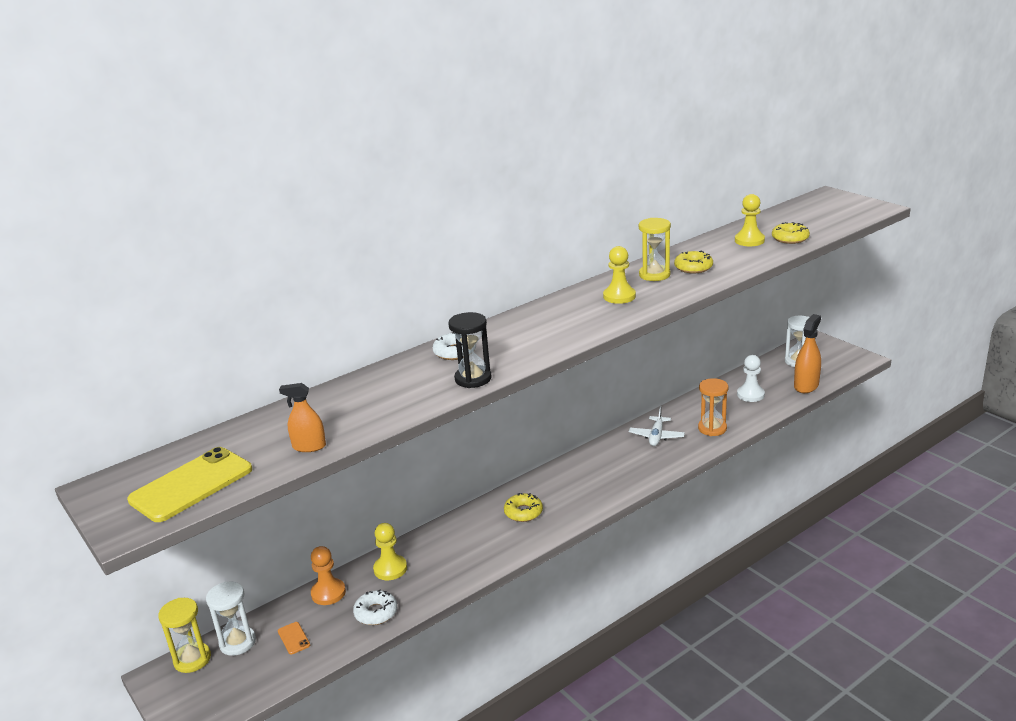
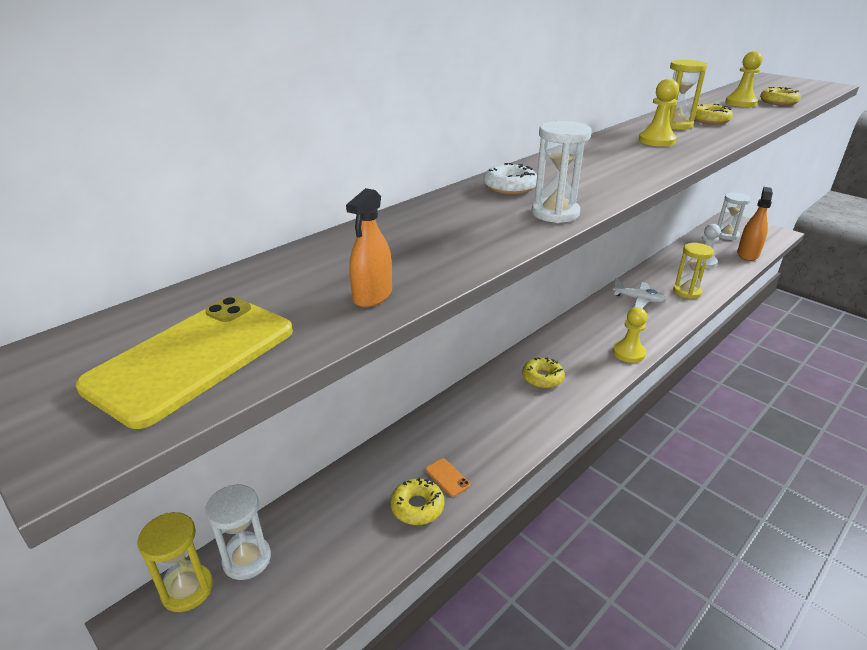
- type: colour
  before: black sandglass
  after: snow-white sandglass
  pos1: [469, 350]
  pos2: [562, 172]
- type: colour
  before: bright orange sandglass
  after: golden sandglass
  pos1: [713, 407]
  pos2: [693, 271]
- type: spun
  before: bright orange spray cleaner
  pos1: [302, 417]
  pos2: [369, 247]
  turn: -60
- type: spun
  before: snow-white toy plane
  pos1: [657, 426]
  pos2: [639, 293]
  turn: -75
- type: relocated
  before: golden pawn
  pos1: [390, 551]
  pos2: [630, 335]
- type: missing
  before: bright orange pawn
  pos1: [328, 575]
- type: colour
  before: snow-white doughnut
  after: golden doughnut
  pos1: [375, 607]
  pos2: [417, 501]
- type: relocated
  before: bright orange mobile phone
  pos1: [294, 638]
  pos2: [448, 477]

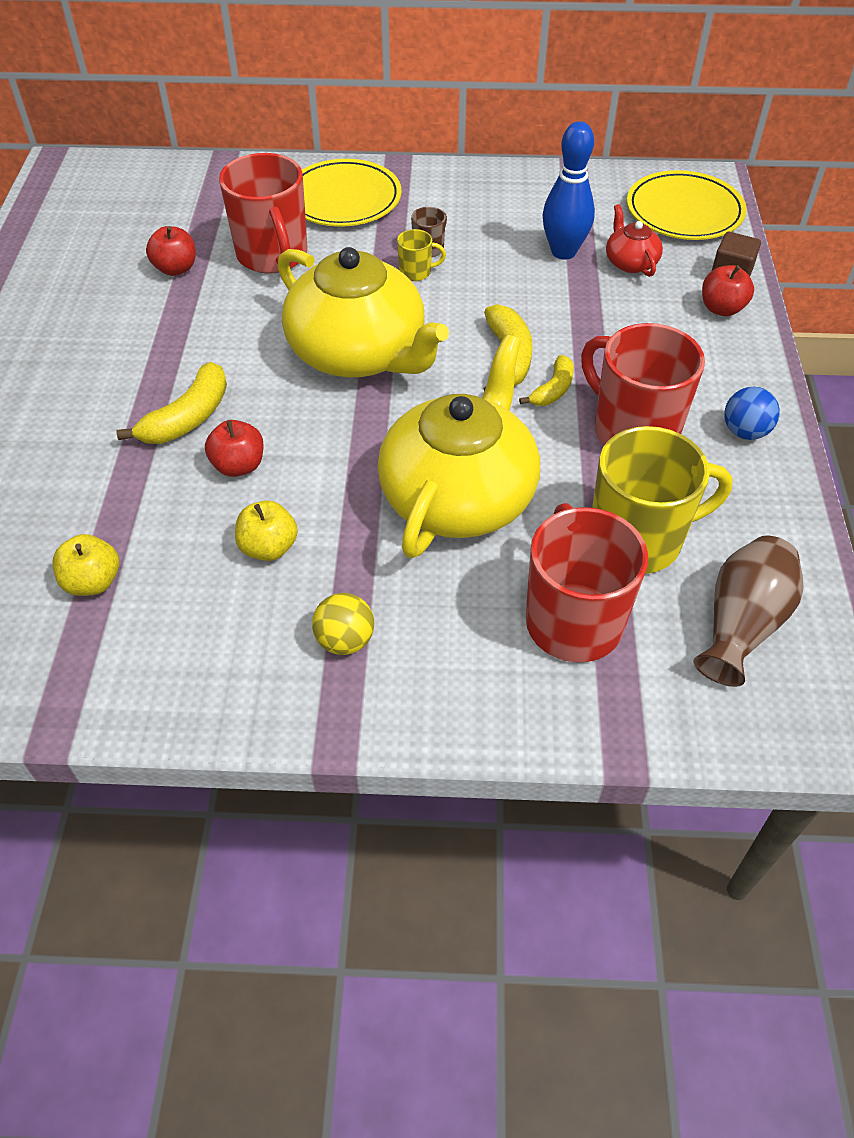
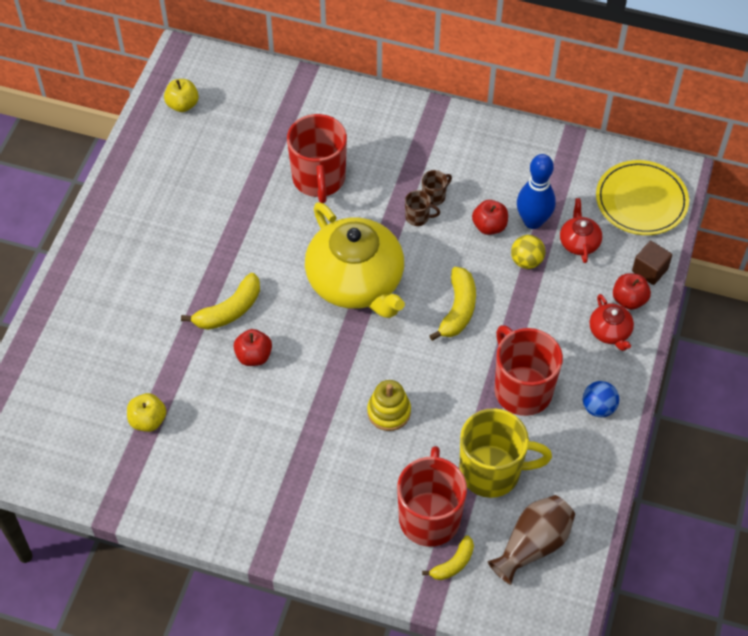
- type: missing
  before: golden plate
  pos1: [352, 193]
- type: relocated
  before: red apple
  pos1: [171, 251]
  pos2: [490, 217]
- type: colour
  before: golden coffee mug
  after: russet coffee mug
  pos1: [421, 255]
  pos2: [422, 208]
- type: exchanged
  before: golden tea pot
  after: golden stacking toy
  pos1: [459, 446]
  pos2: [389, 405]
- type: relocated
  before: golden toy banana
  pos1: [546, 380]
  pos2: [448, 558]
- type: relocated
  before: golden apple
  pos1: [266, 530]
  pos2: [181, 95]
- type: relocated
  before: golden play ball
  pos1: [343, 624]
  pos2: [528, 252]
- type: appeared
  after: red tea pot
  pos2: [611, 322]

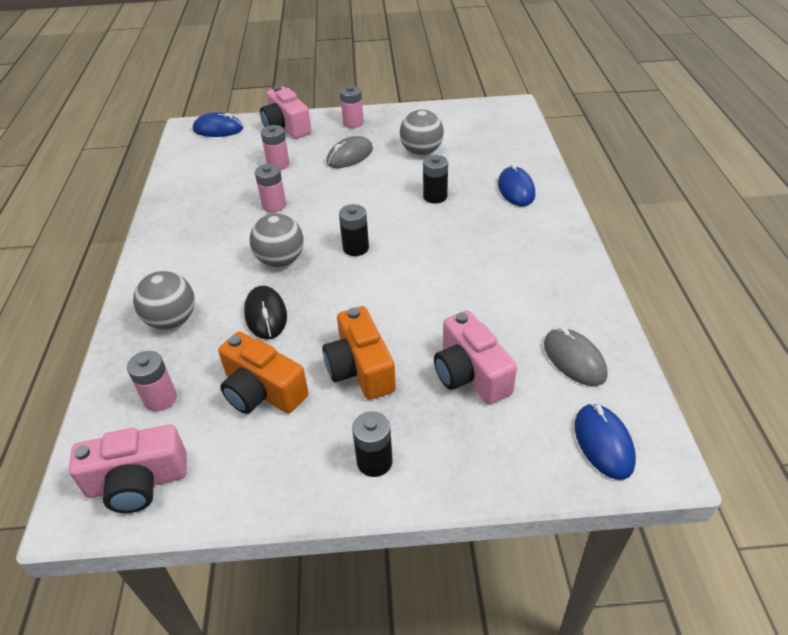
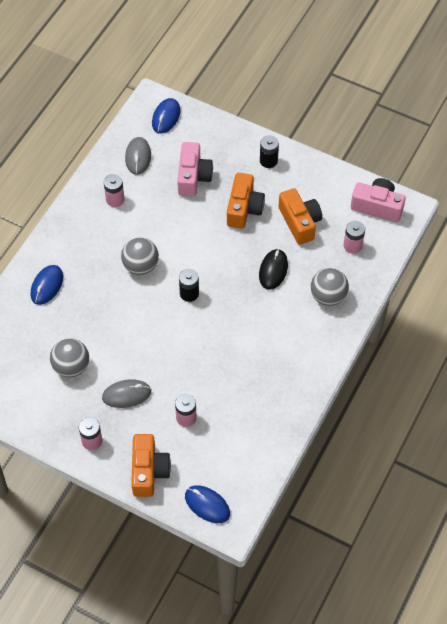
- type: colour
  before: rose-pink camera
  after: bright orange camera
  pos1: [286, 112]
  pos2: [151, 465]
- type: missing
  before: black power cell
  pos1: [435, 179]
- type: relocated
  before: rose-pink power cell
  pos1: [270, 188]
  pos2: [114, 190]
- type: relocated
  before: ash-grey play ball
  pos1: [277, 240]
  pos2: [140, 256]

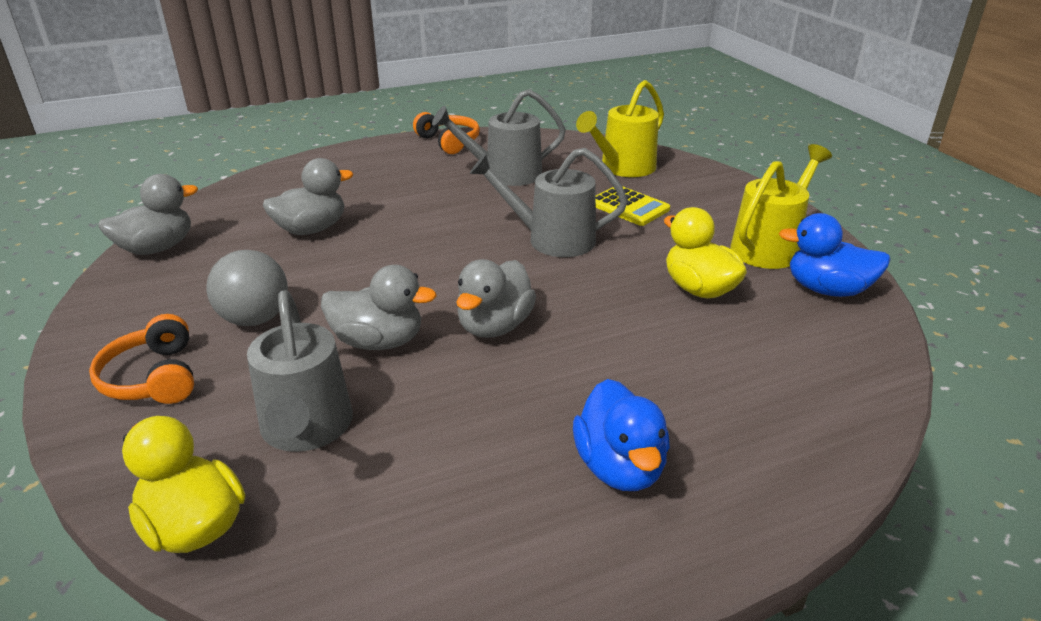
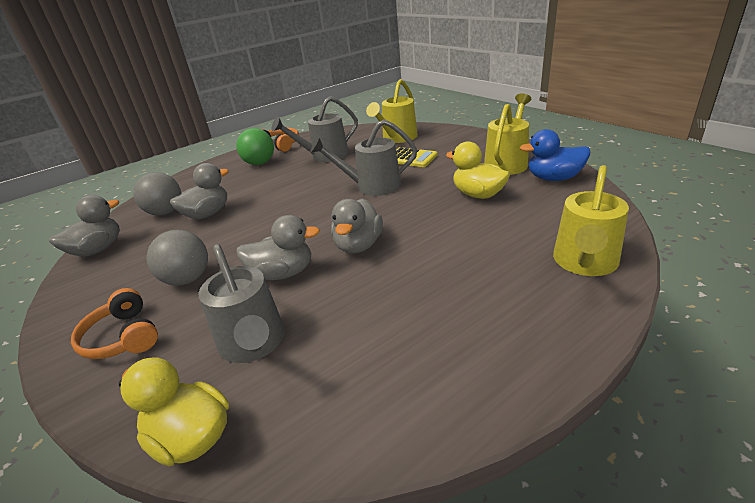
- type: missing
  before: cobalt duck
  pos1: [621, 435]
- type: appeared
  after: green play ball
  pos2: [255, 146]
- type: appeared
  after: golden sprinkling can
  pos2: [591, 220]
- type: appeared
  after: ash-grey play ball
  pos2: [157, 194]

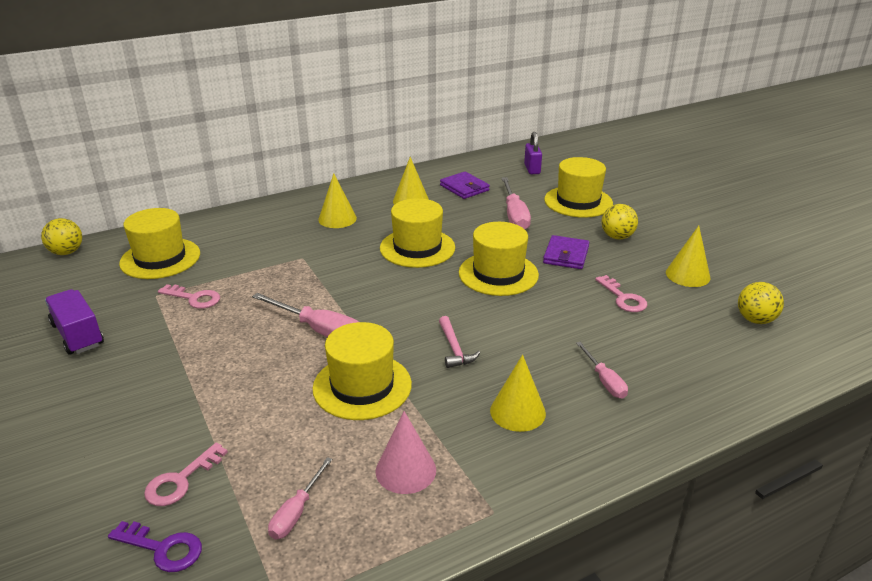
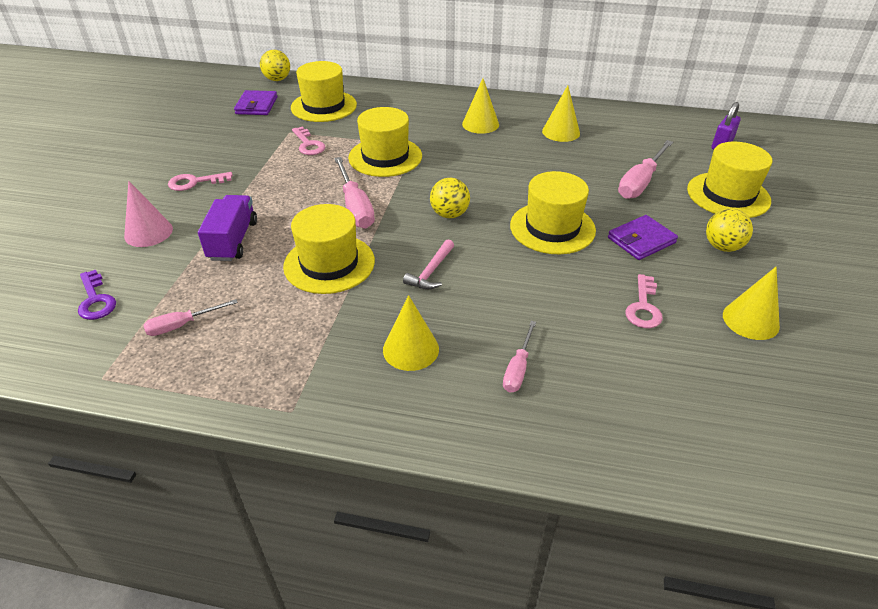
- type: relocated
  before: purple card wallet
  pos1: [465, 185]
  pos2: [256, 102]
- type: relocated
  before: golden top hat
  pos1: [417, 233]
  pos2: [385, 142]
- type: relocated
  before: golden play ball
  pos1: [761, 303]
  pos2: [450, 198]
- type: relocated
  before: purple lorry
  pos1: [74, 322]
  pos2: [227, 228]
- type: relocated
  before: rose-pink cone shape
  pos1: [406, 452]
  pos2: [148, 214]
- type: relocated
  before: rose-pink latchkey
  pos1: [186, 474]
  pos2: [200, 181]

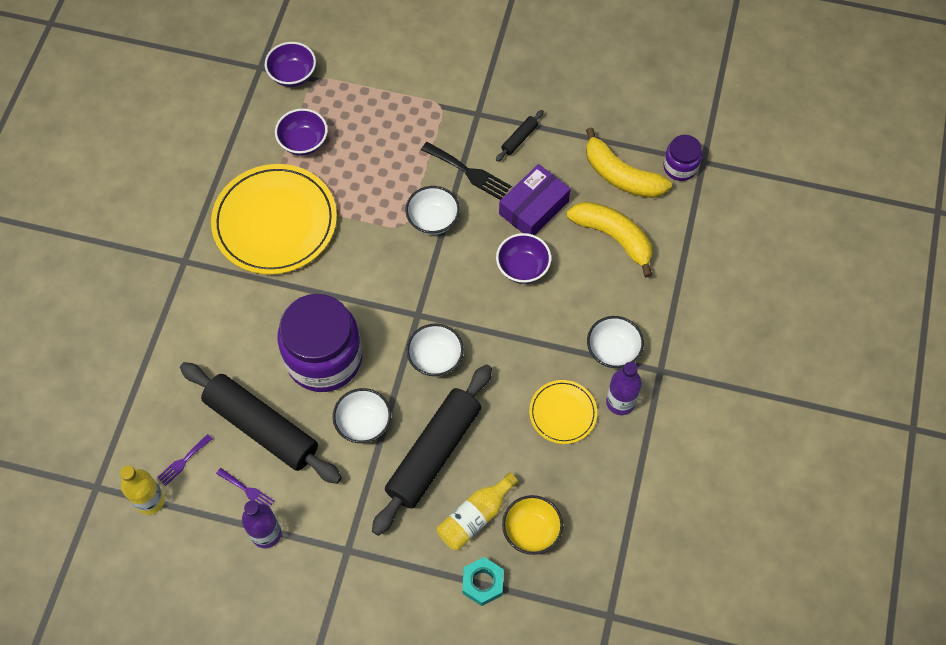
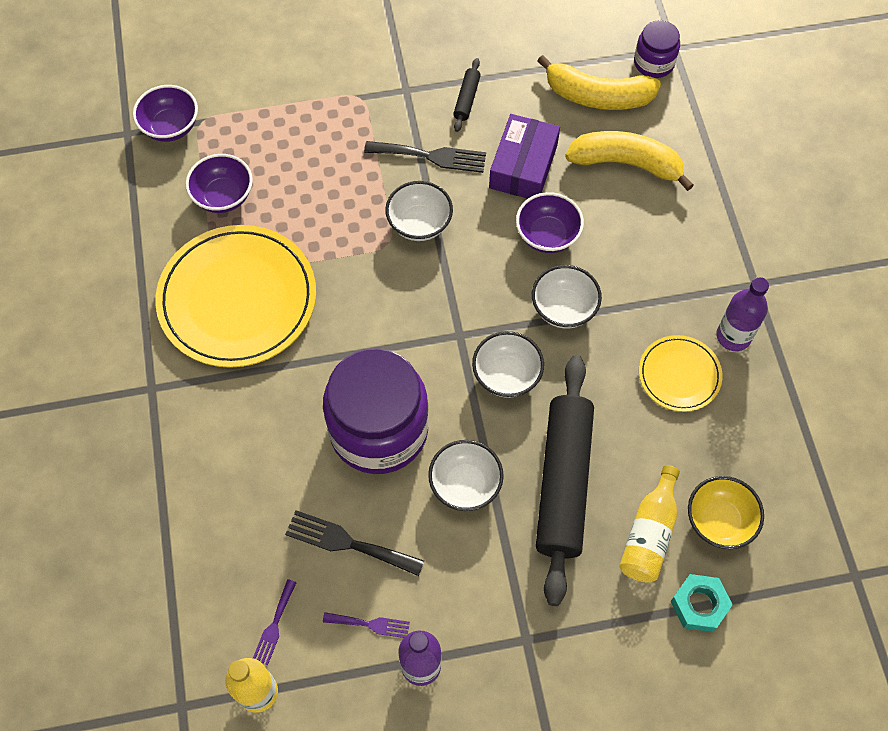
- type: relocated
  before: snow-white bowl
  pos1: [615, 342]
  pos2: [567, 297]
- type: exchanged
  before: black rolling pin
  after: black table fork
  pos1: [261, 423]
  pos2: [354, 543]

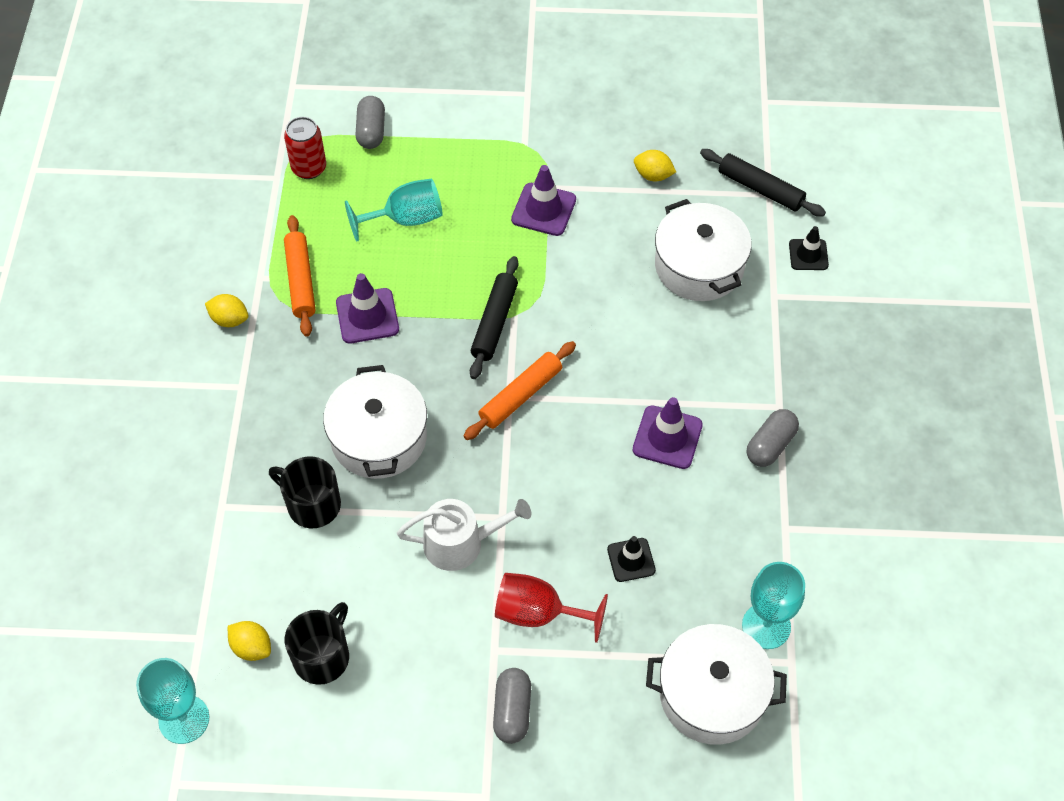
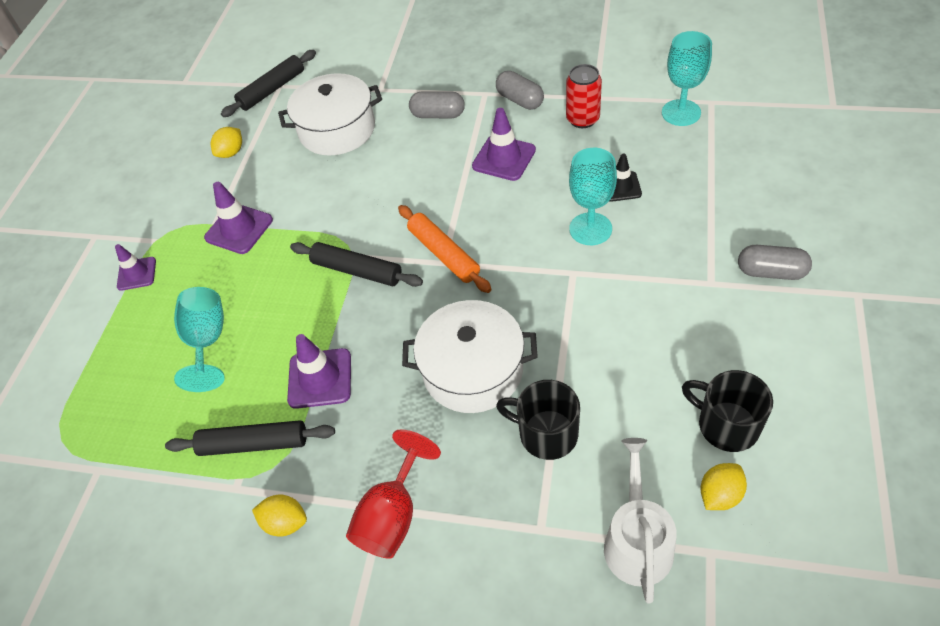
- type: relocated
  before: ash-grey pill
  pos1: [370, 122]
  pos2: [437, 104]
- type: relocated
  before: red can
  pos1: [305, 148]
  pos2: [584, 96]
- type: colour
  before: bright orange rolling pin
  after: black rolling pin
  pos1: [299, 276]
  pos2: [250, 438]
- type: missing
  before: black traffic cone
  pos1: [809, 248]
- type: spun
  before: golden lemon
  pos1: [226, 310]
  pos2: [279, 515]
  turn: 75
- type: spun
  before: black coffee mug
  pos1: [305, 492]
  pos2: [538, 420]
  turn: 75
- type: relocated
  before: snow-white sprinkling can
  pos1: [464, 535]
  pos2: [640, 521]
- type: relocated
  before: red wine glass
  pos1: [551, 608]
  pos2: [393, 494]
- type: missing
  before: snow-white pot
  pos1: [716, 684]
- type: relocated
  before: aqua wine glass
  pos1: [172, 701]
  pos2: [593, 196]
- type: appeared
  after: purple traffic cone
  pos2: [135, 267]

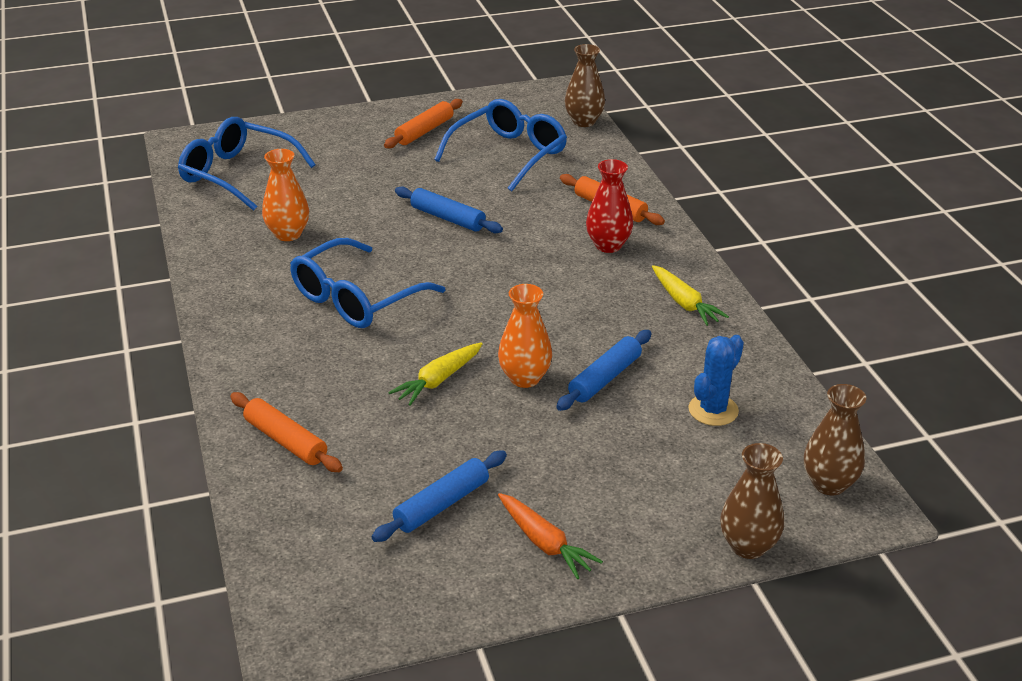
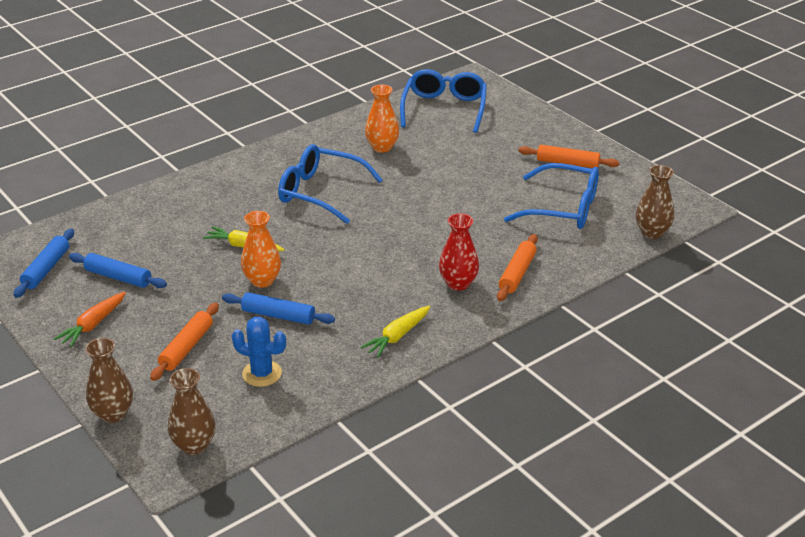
- type: relocated
  before: cobalt rolling pin
  pos1: [449, 209]
  pos2: [44, 263]
- type: relocated
  before: bright orange rolling pin
  pos1: [286, 432]
  pos2: [184, 342]

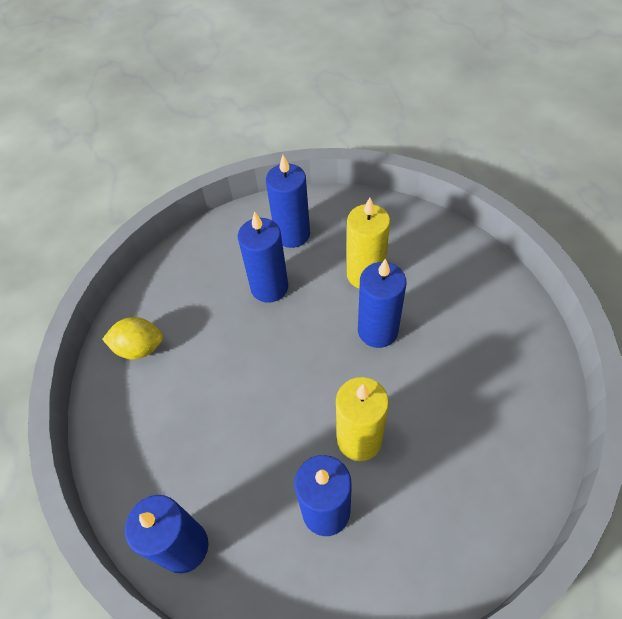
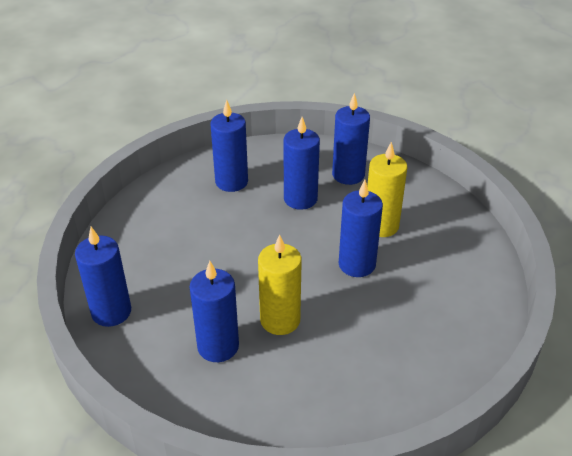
- type: missing
  before: golden lemon
  pos1: [132, 338]
- type: appeared
  after: cobalt candle
  pos2: [229, 146]

